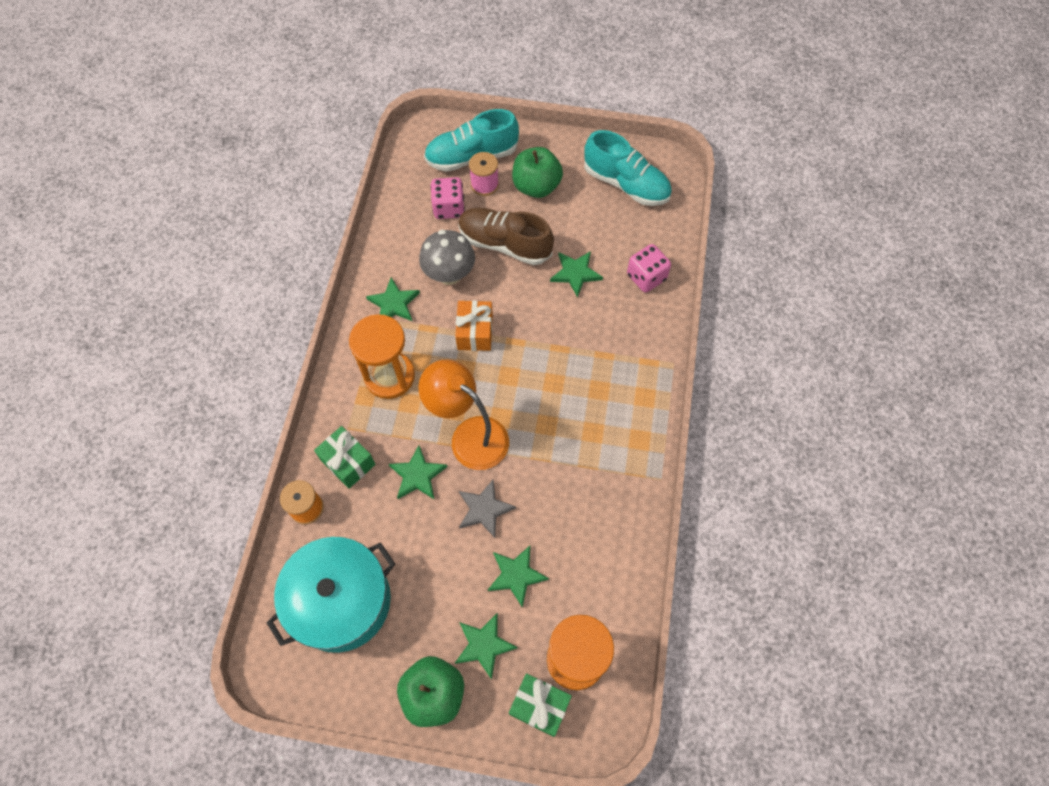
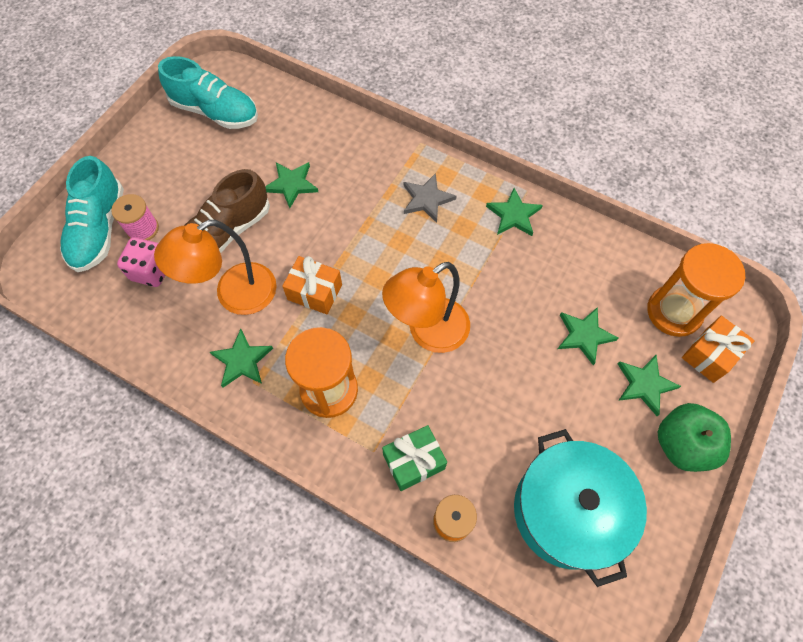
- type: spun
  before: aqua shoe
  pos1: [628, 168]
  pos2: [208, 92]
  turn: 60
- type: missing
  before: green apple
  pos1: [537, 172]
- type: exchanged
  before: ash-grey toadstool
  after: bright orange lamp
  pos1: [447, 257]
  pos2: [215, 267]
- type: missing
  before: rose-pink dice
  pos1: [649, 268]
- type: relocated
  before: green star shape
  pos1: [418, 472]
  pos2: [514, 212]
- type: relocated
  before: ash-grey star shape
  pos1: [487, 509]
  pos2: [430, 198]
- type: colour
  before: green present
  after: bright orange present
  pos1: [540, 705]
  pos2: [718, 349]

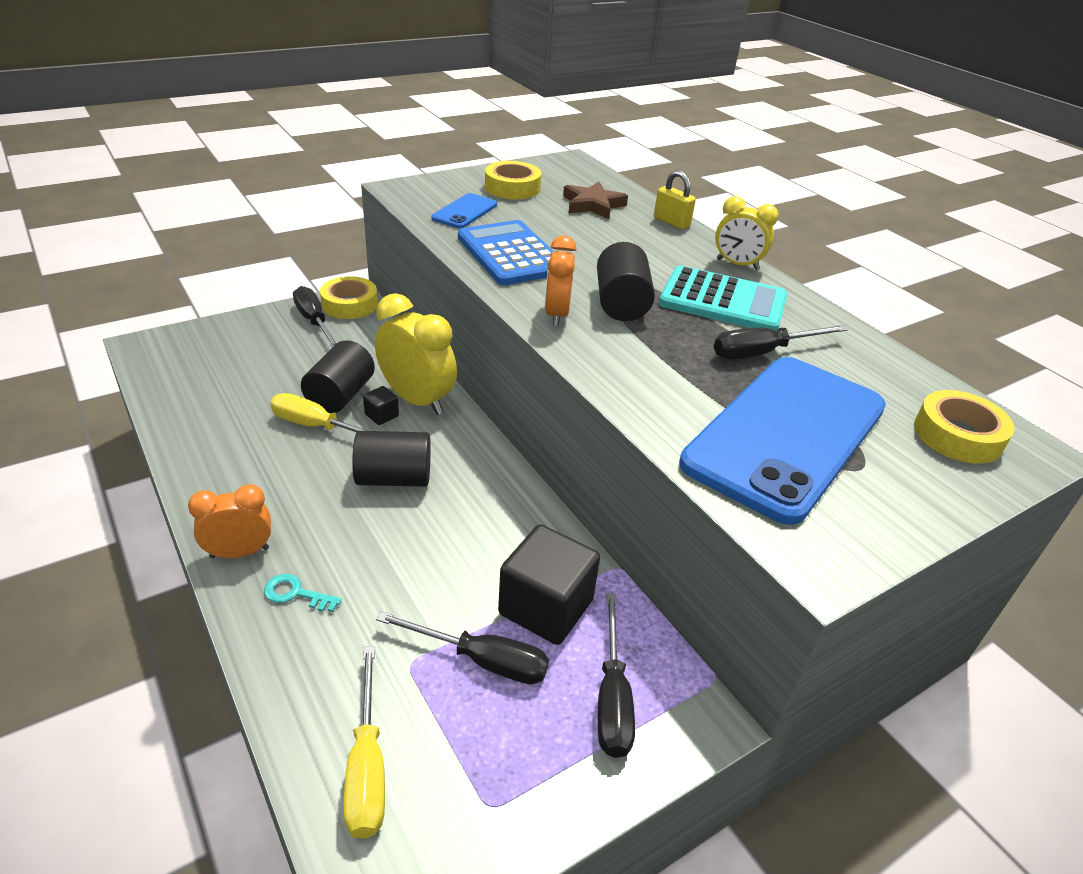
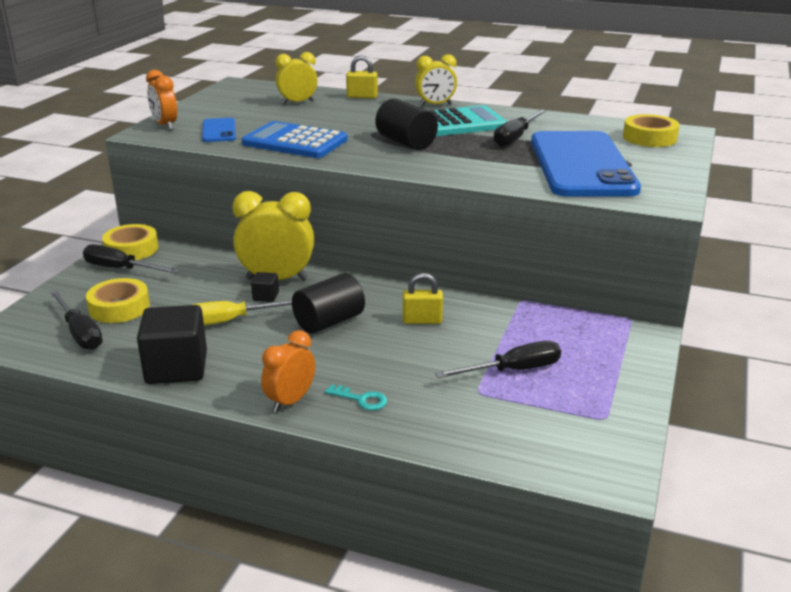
- type: relocated
  before: golden sticky tape
  pos1: [513, 180]
  pos2: [118, 300]
- type: exchanged
  before: russet star shape
  after: golden clock
  pos1: [595, 200]
  pos2: [296, 78]
- type: relocated
  before: bright orange clock
  pos1: [561, 281]
  pos2: [161, 100]
- type: missing
  before: black cylinder shape
  pos1: [338, 376]
- type: relocated
  before: black block
  pos1: [549, 584]
  pos2: [172, 344]
- type: spun
  before: aqua latchkey
  pos1: [303, 593]
  pos2: [356, 397]
  turn: -135
- type: relocated
  before: black flat screwdriver
  pos1: [616, 675]
  pos2: [76, 320]
- type: missing
  before: golden flat screwdriver
  pos1: [364, 742]
- type: appeared
  after: golden padlock
  pos2: [423, 298]

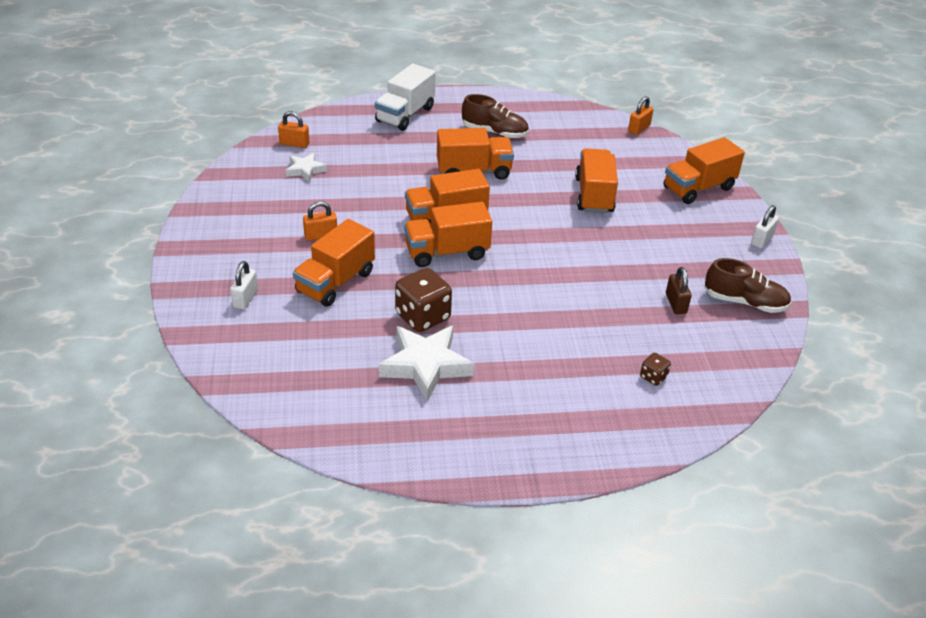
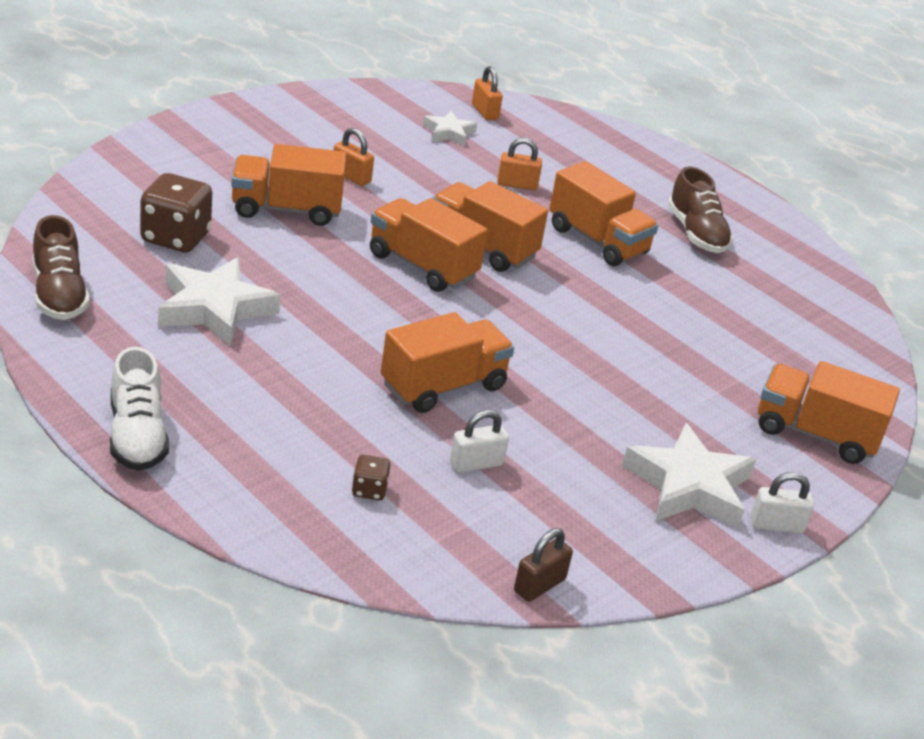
- type: missing
  before: snow-white lorry
  pos1: [405, 97]
- type: relocated
  before: bright orange padlock
  pos1: [640, 115]
  pos2: [519, 164]
- type: relocated
  before: bright orange lorry
  pos1: [596, 181]
  pos2: [447, 362]
- type: relocated
  before: russet shoe
  pos1: [748, 285]
  pos2: [61, 267]
- type: relocated
  before: snow-white padlock
  pos1: [244, 285]
  pos2: [479, 441]
- type: relocated
  before: russet padlock
  pos1: [679, 290]
  pos2: [543, 565]
- type: relocated
  before: russet dice
  pos1: [423, 300]
  pos2: [176, 212]
- type: appeared
  after: snow-white shoe
  pos2: [139, 409]
- type: appeared
  after: snow-white star shape
  pos2: [689, 476]

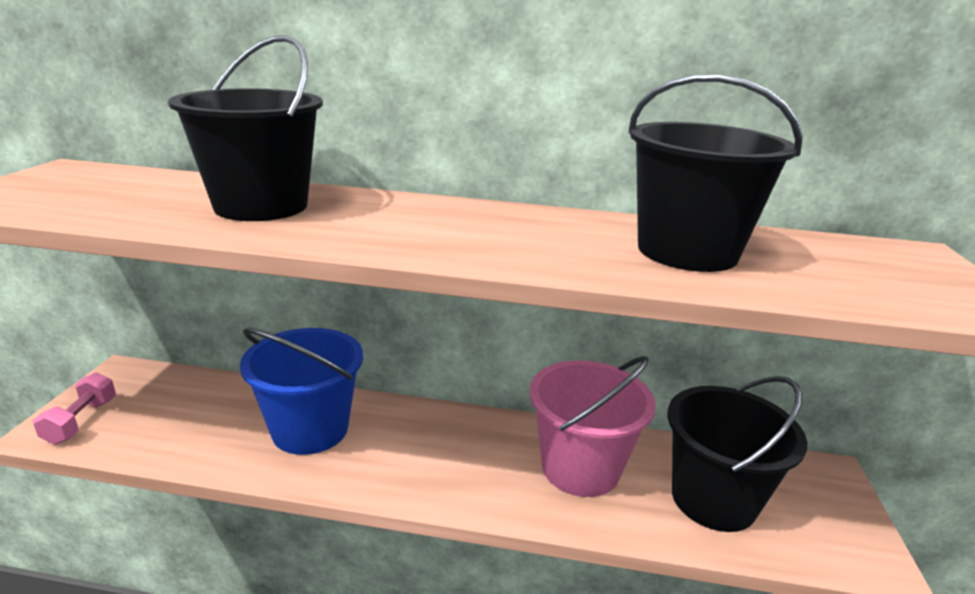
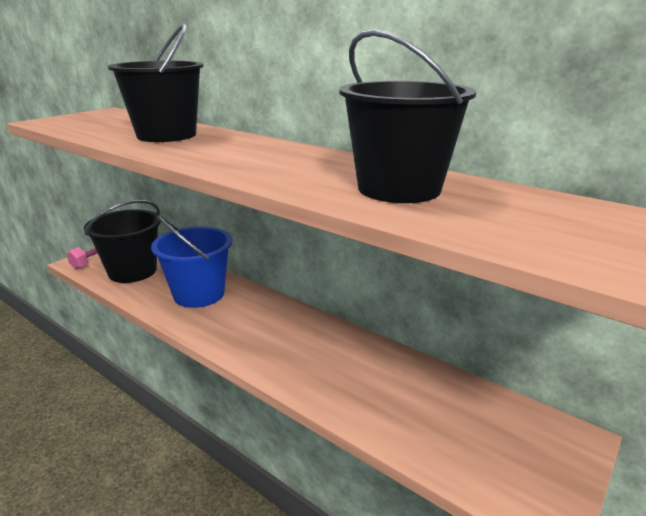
- type: missing
  before: rose-pink pail
  pos1: [592, 426]
- type: relocated
  before: black pail
  pos1: [737, 454]
  pos2: [122, 241]

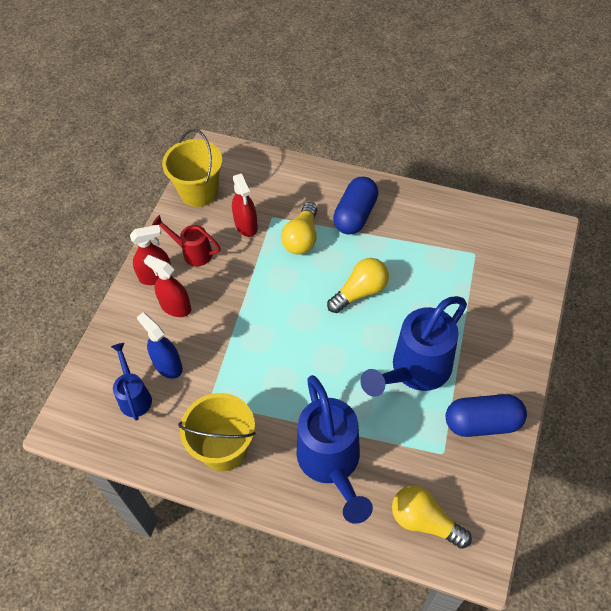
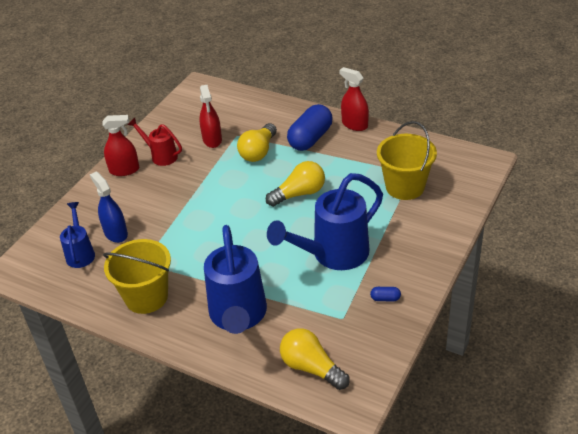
- type: relocated
  before: golden pail
  pos1: [192, 168]
  pos2: [407, 160]
- type: relocated
  before: red spray cleaner
  pos1: [167, 286]
  pos2: [354, 99]
- type: size
  before: cobalt pill
  pos1: [486, 415]
  pos2: [385, 294]
  scale: 0.41

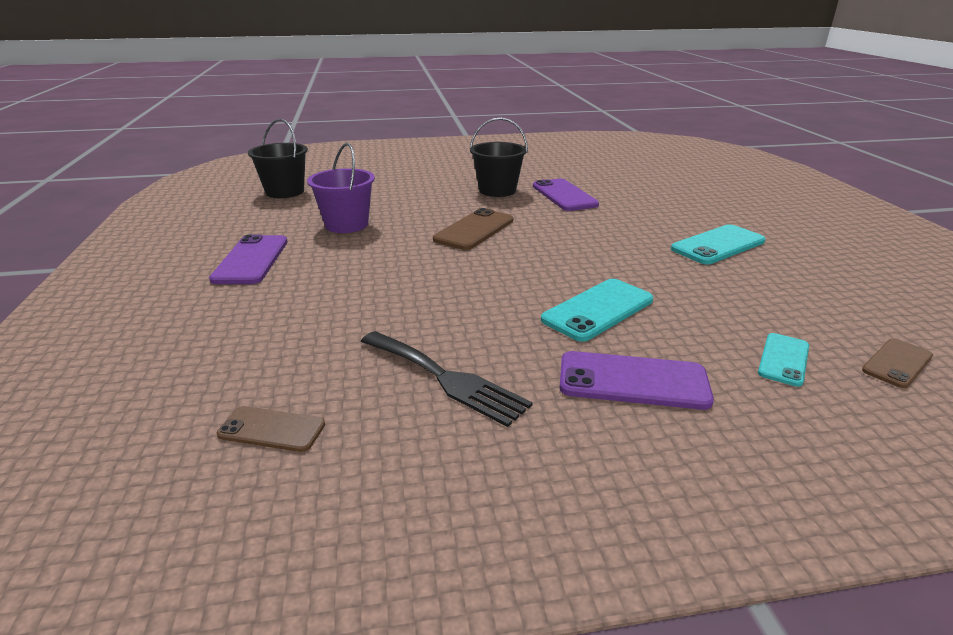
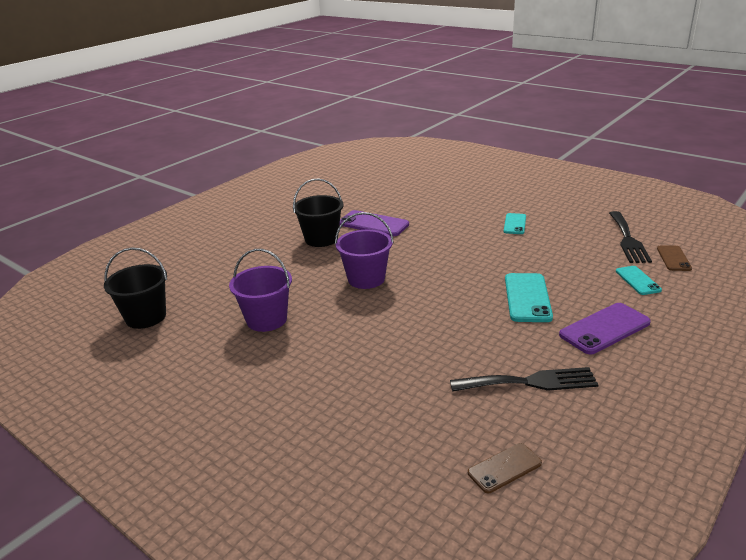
- type: exchanged
  before: russet mobile phone
  after: purple pail
  pos1: [473, 229]
  pos2: [364, 250]
- type: size
  before: aqua mobile phone
  pos1: [718, 244]
  pos2: [515, 223]
  scale: 0.61
- type: missing
  before: purple mobile phone
  pos1: [248, 259]
- type: appeared
  after: black table fork
  pos2: [630, 237]

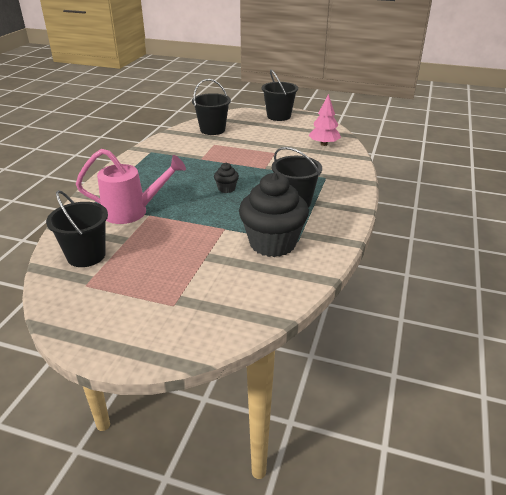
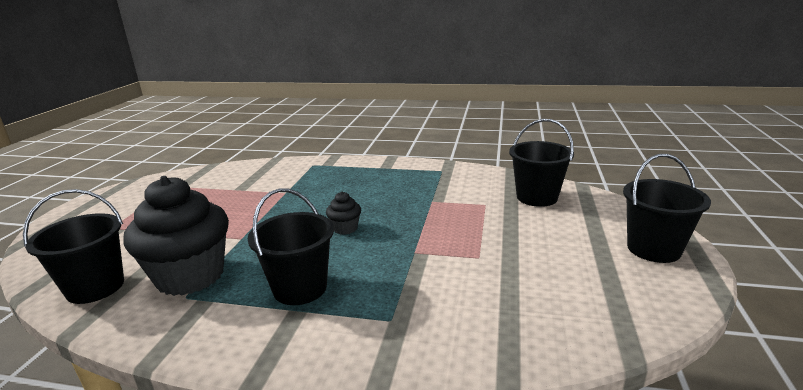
- type: missing
  before: rose-pink toy tree
  pos1: [324, 120]
- type: missing
  before: rose-pink sprinkling can
  pos1: [131, 186]
- type: relocated
  before: black pail
  pos1: [77, 228]
  pos2: [73, 246]

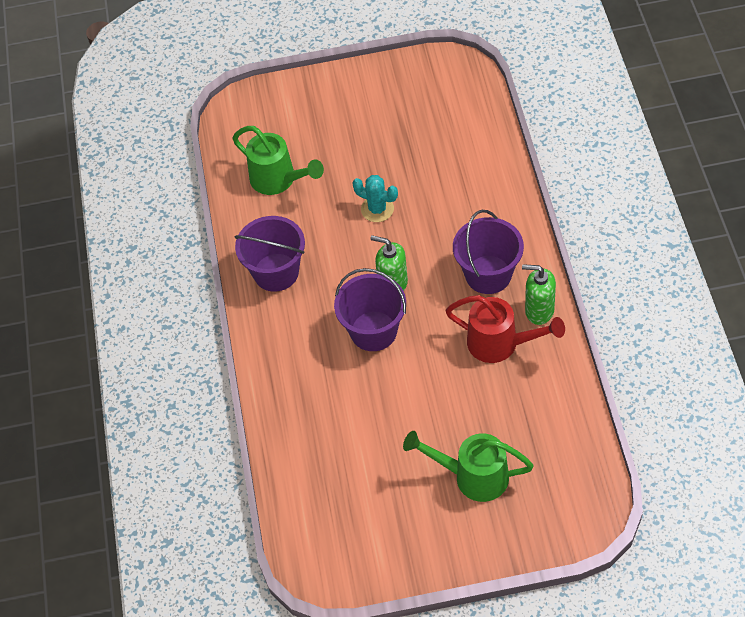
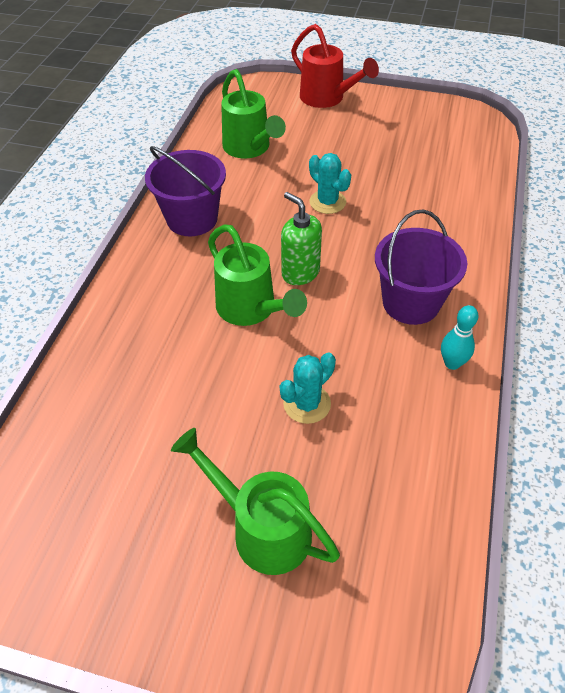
- type: exchanged
  before: green pump bottle
  after: aqua tenpin
  pos1: [539, 294]
  pos2: [459, 337]
- type: exchanged
  before: purple pail
  after: green sprinkling can
  pos1: [370, 309]
  pos2: [257, 275]
- type: relocated
  before: red sprinkling can
  pos1: [505, 329]
  pos2: [335, 66]
- type: appeared
  after: aqua prickly plant
  pos2: [308, 388]

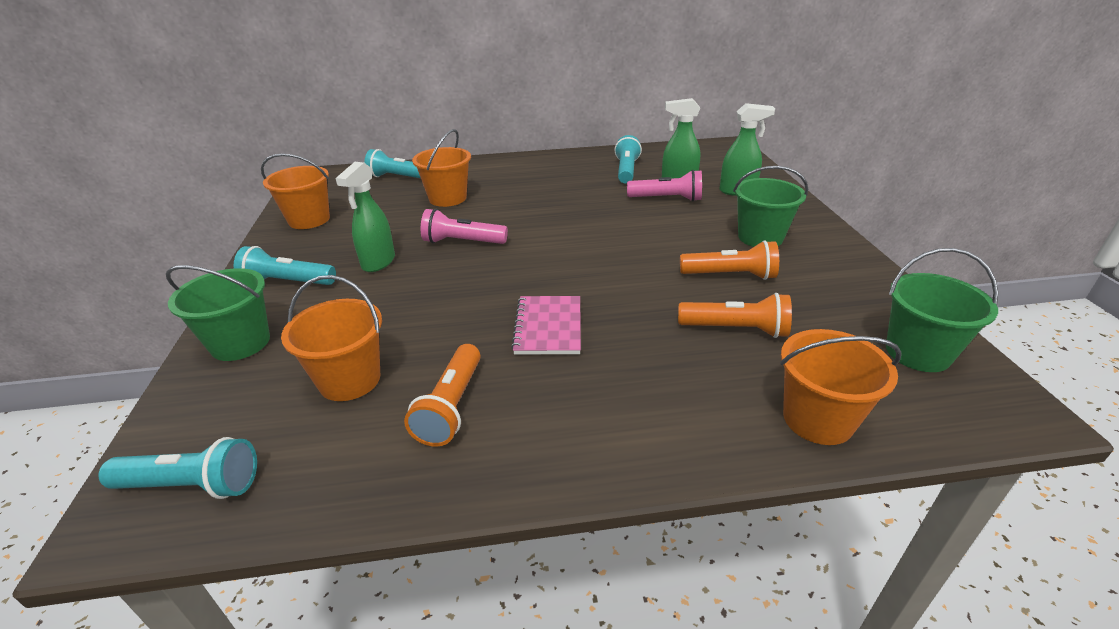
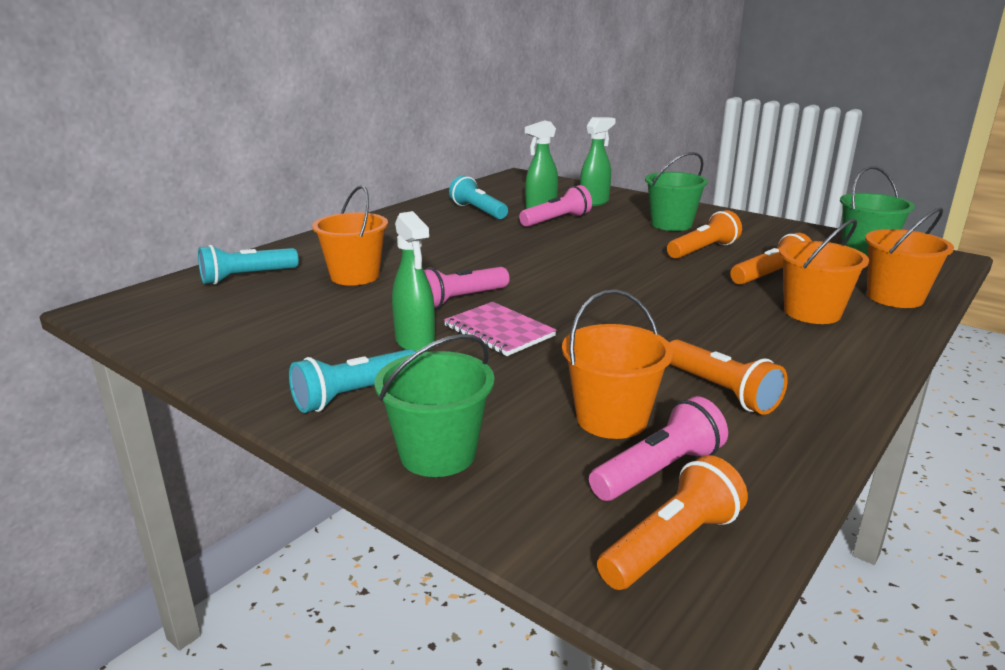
- type: relocated
  before: bright orange pail
  pos1: [295, 191]
  pos2: [824, 271]
- type: relocated
  before: rose-pink exercise book
  pos1: [546, 325]
  pos2: [500, 329]
- type: colour
  before: aqua pocket torch
  after: bright orange pocket torch
  pos1: [177, 468]
  pos2: [672, 522]
- type: appeared
  after: rose-pink pocket torch
  pos2: [658, 448]

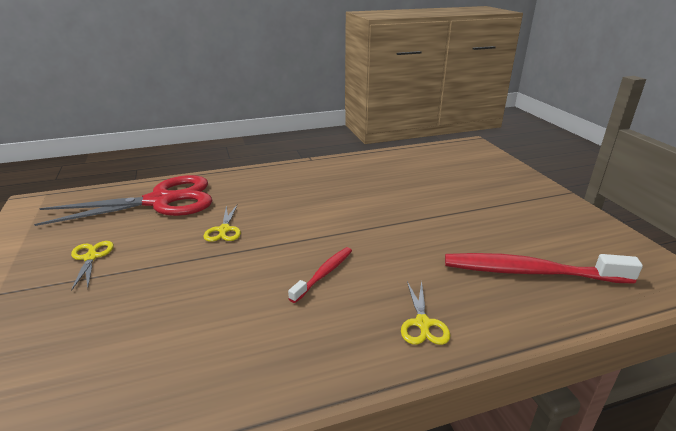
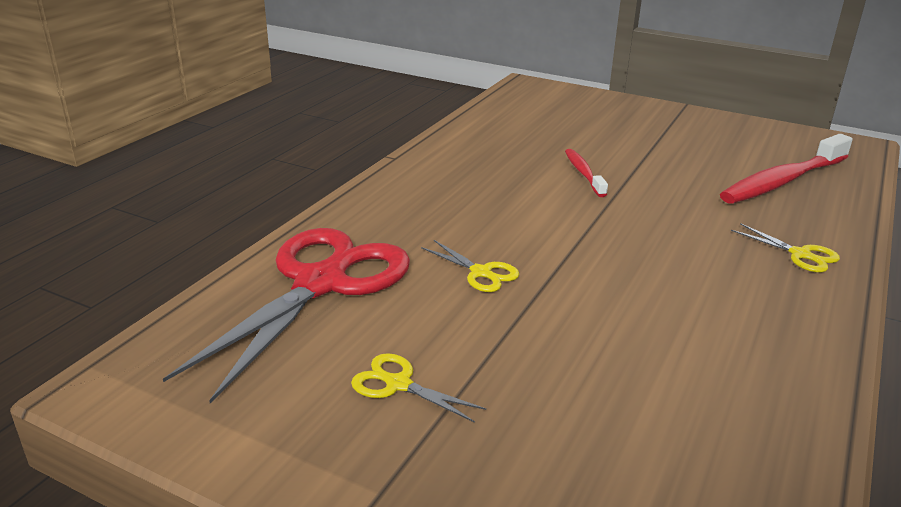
- type: relocated
  before: red tooth brush
  pos1: [320, 275]
  pos2: [586, 173]

